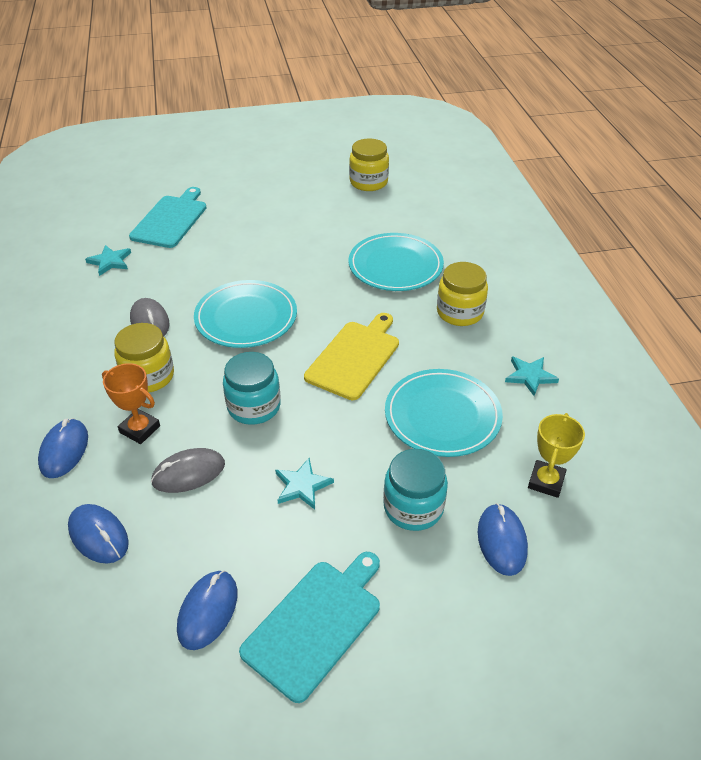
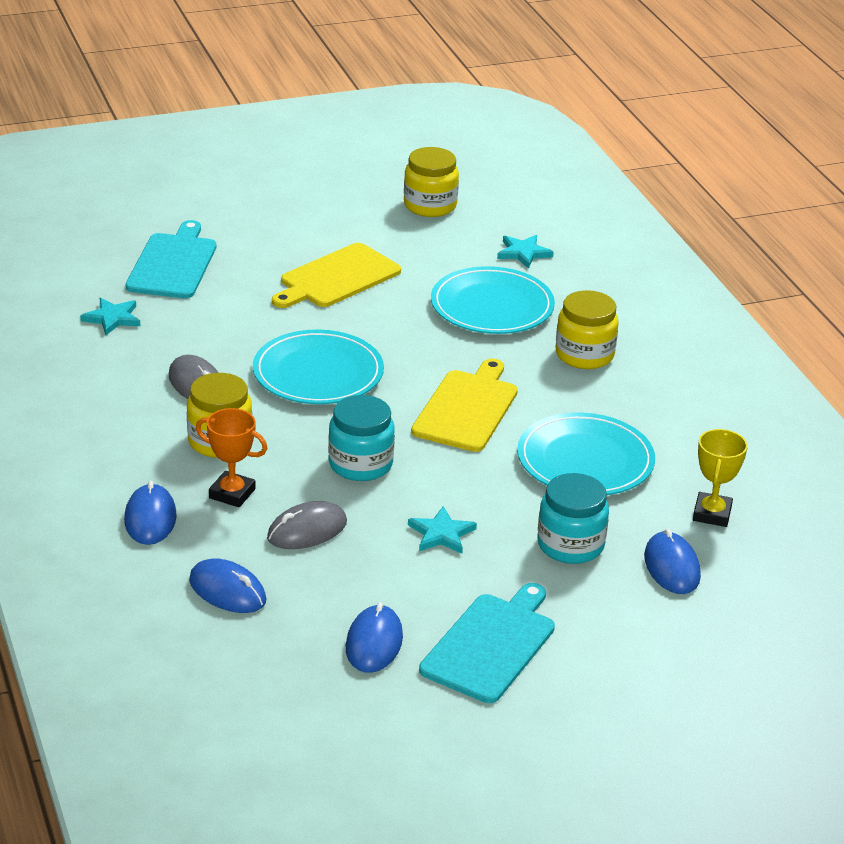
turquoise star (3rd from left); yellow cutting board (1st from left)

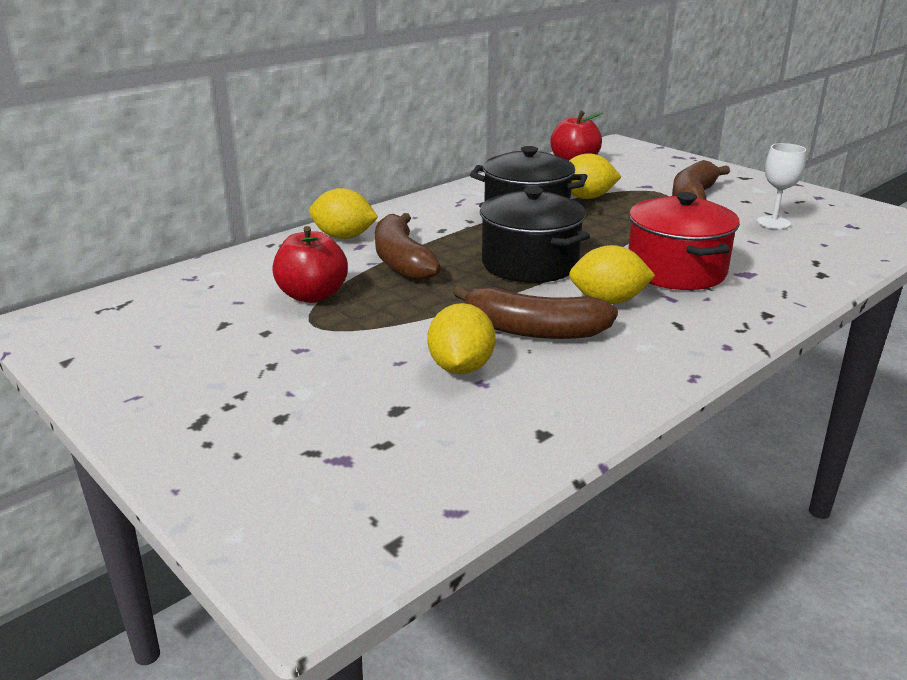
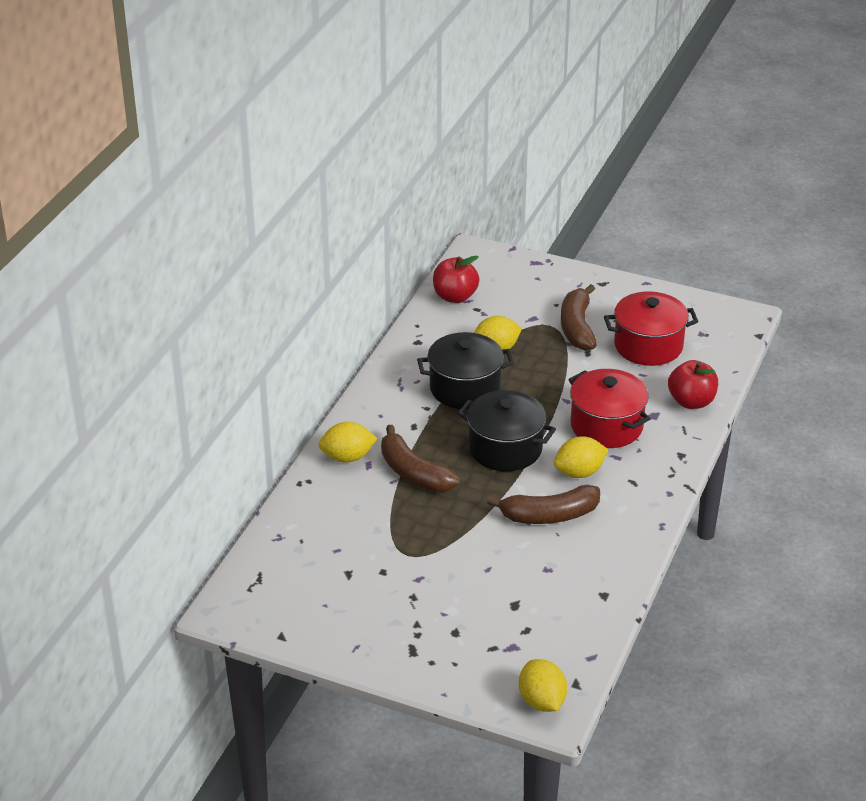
red apple (2nd from left); yellow lemon (3rd from left); red pot (2nd from left)

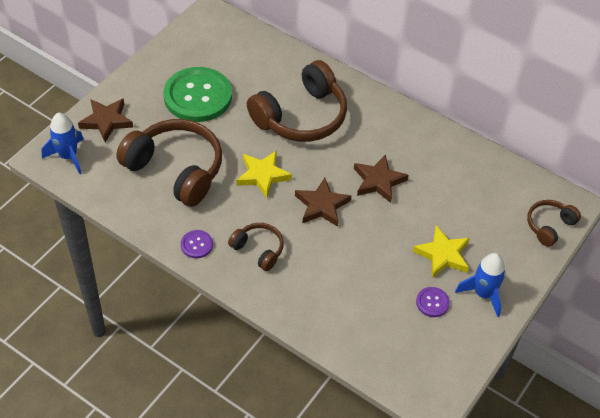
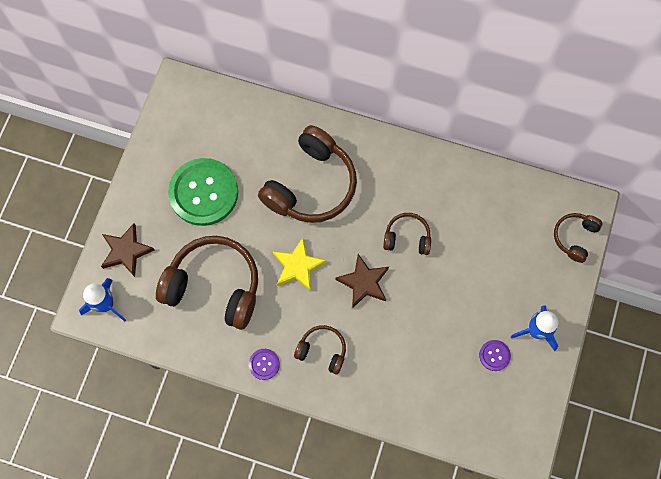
brown headphones (4th from left); yellow star (2nd from left in the first image)

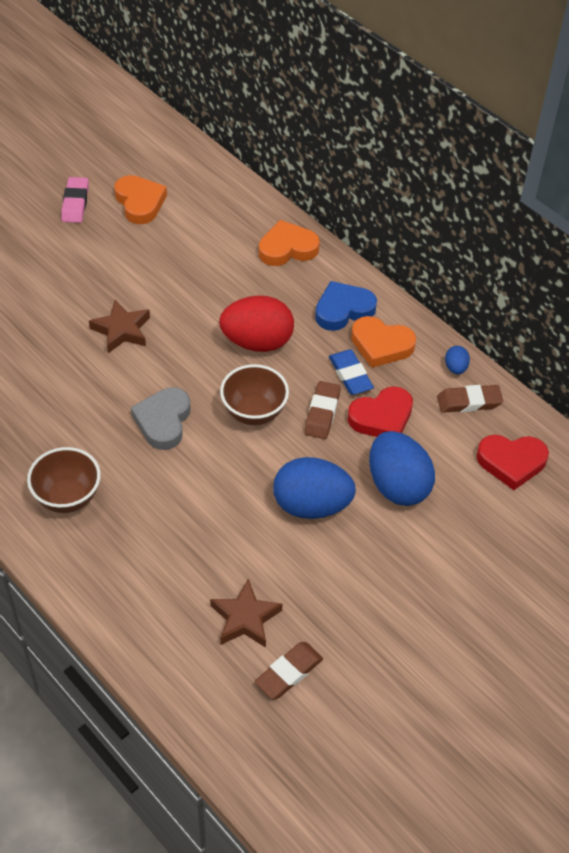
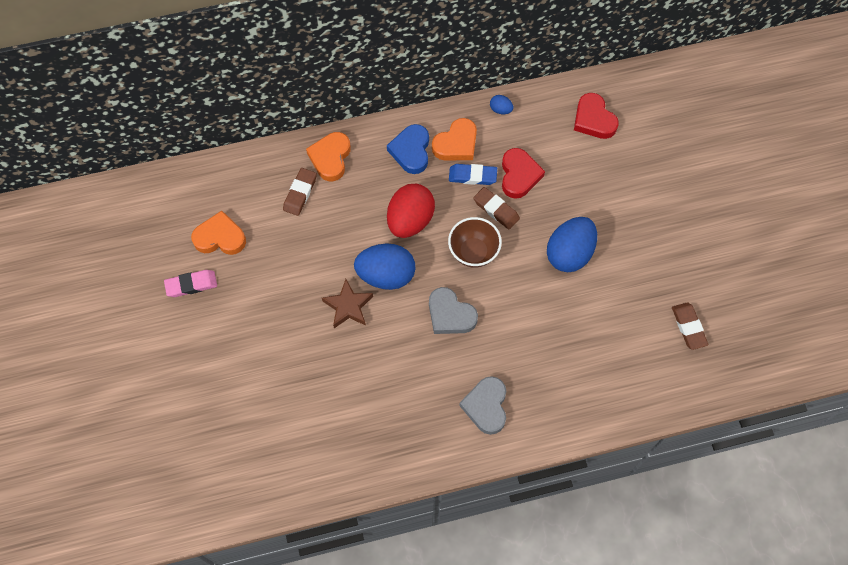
grey heart (2nd from left); pink eraser; brown star (2nd from left in the first image); blue egg (1st from left); brown eraser (1st from left); red heart (2nd from left)

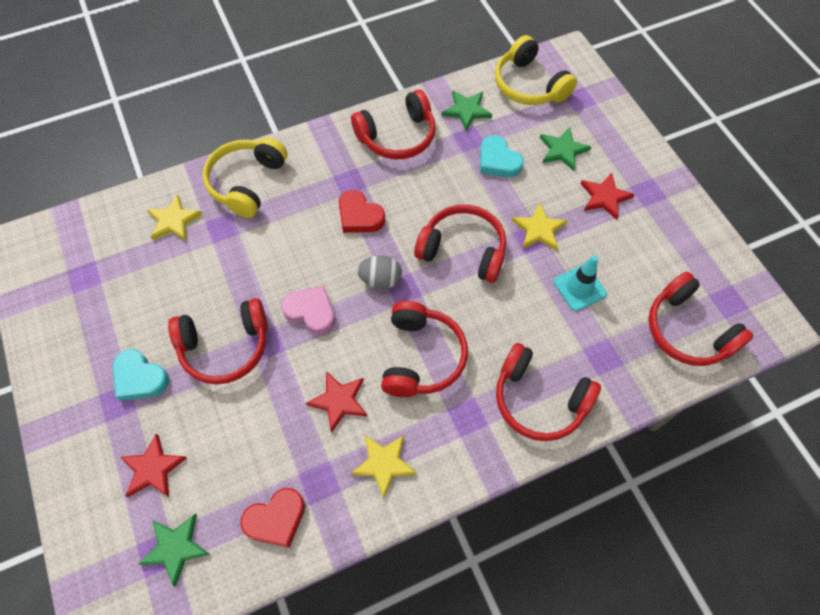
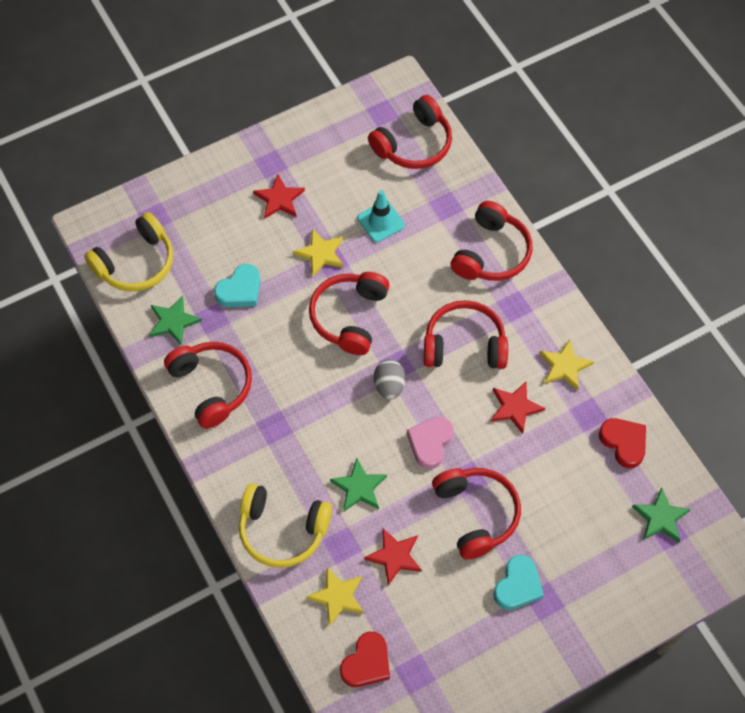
red star (2nd from left); red heart (1st from left); green star (2nd from left)

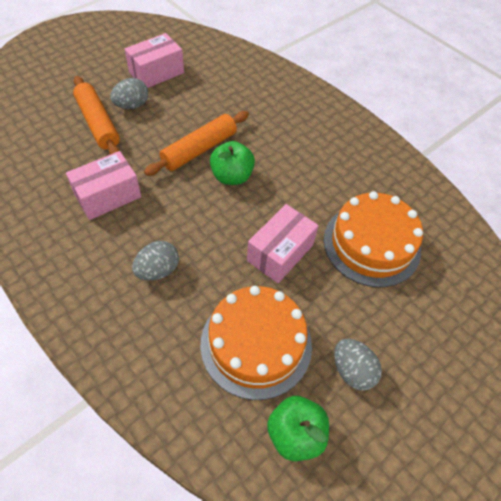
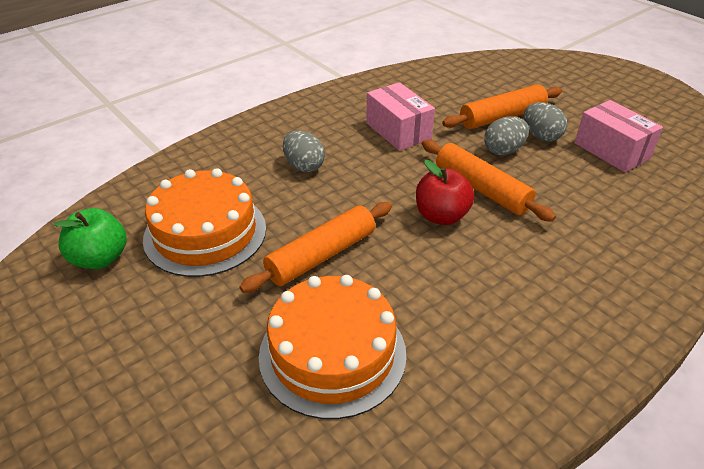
red apple; orange rolling pin (1st from left); grey egg (2nd from left)

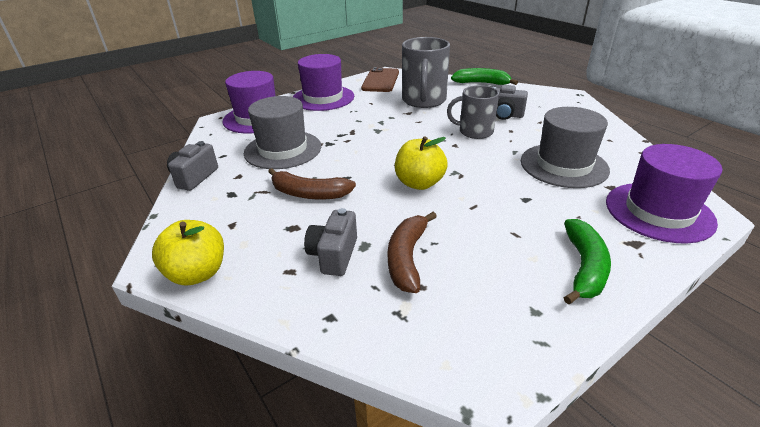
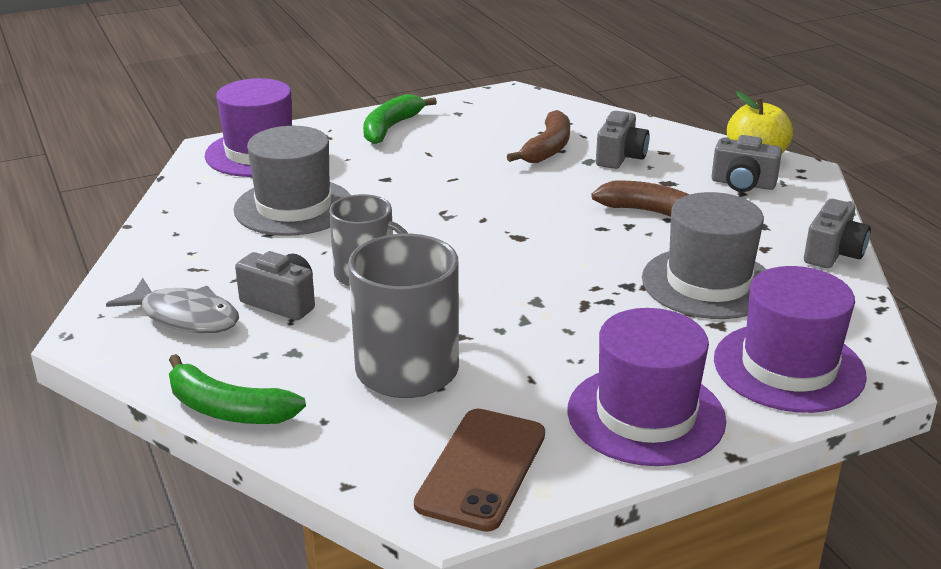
yellow apple (2nd from left in the first image); grey fish; grey camera (3rd from left)

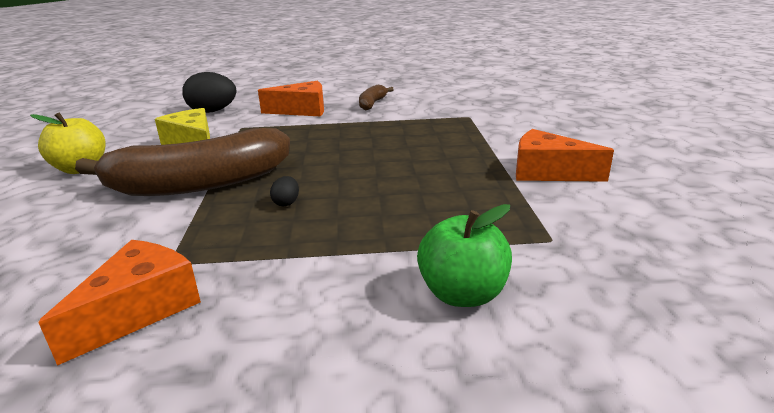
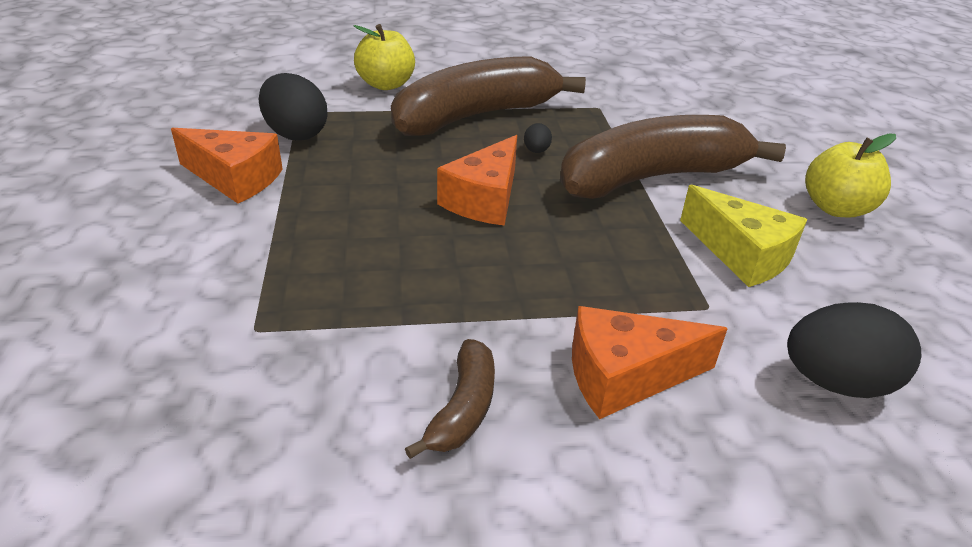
orange cheese (2nd from left); yellow apple (1st from left); black egg (1st from left); brown banana (2nd from left)

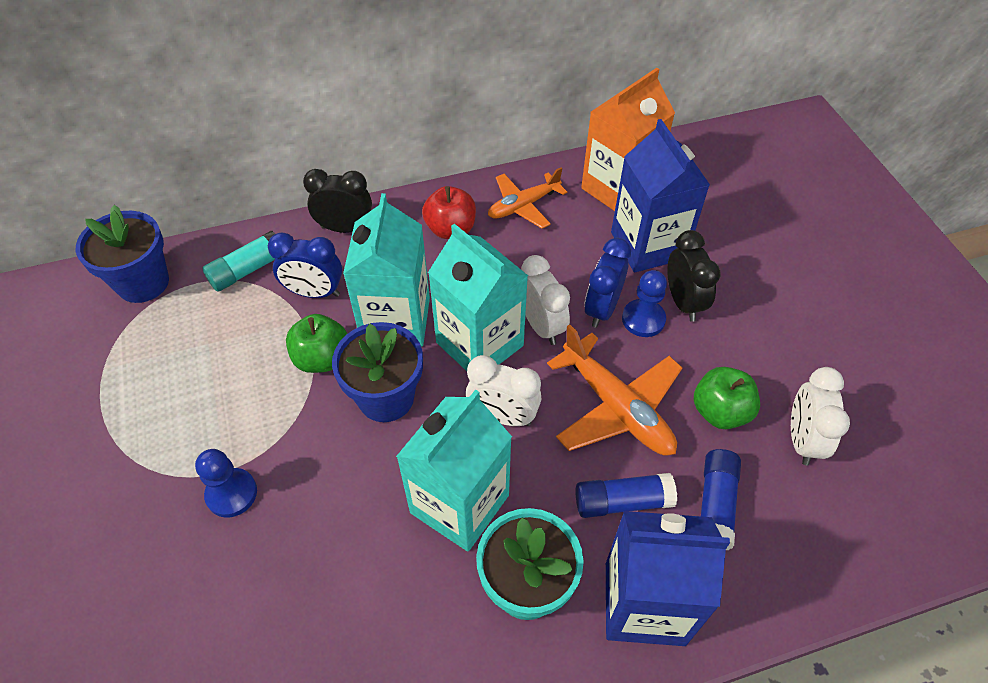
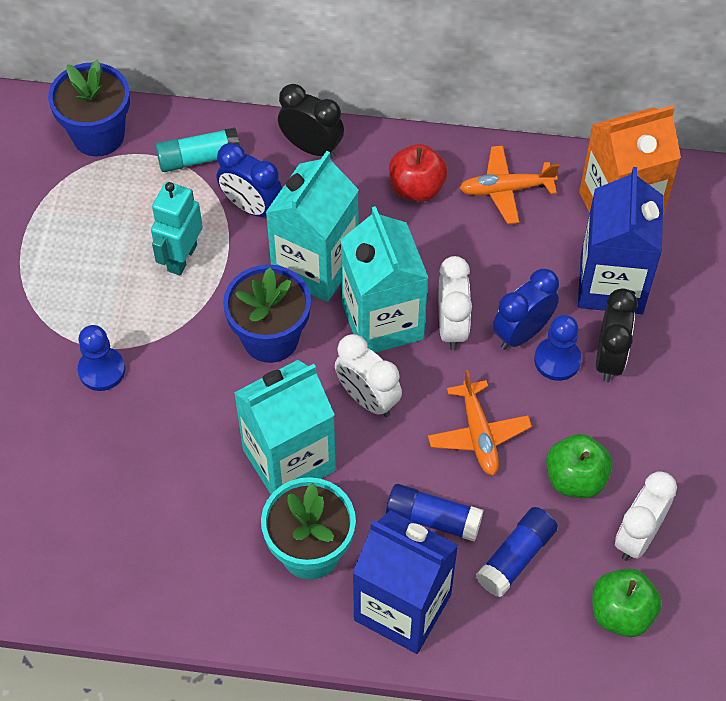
green apple (2nd from left); orange plane (1st from left); turquoise robot

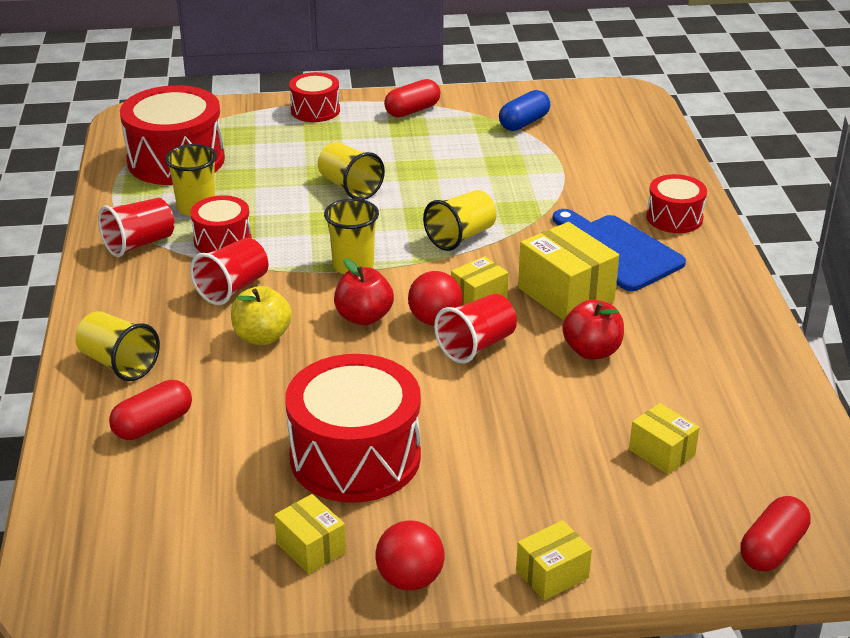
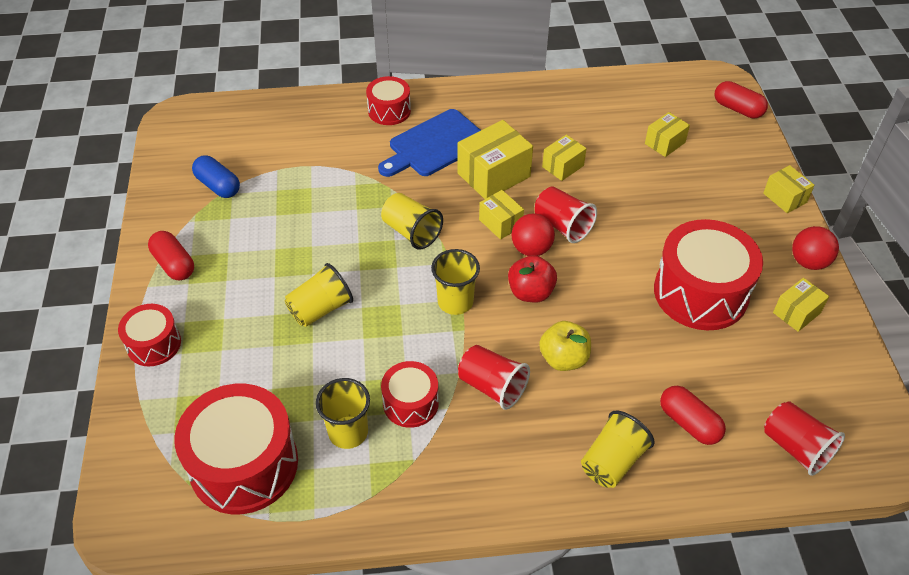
red cup (3rd from left); yellow box (3rd from left)

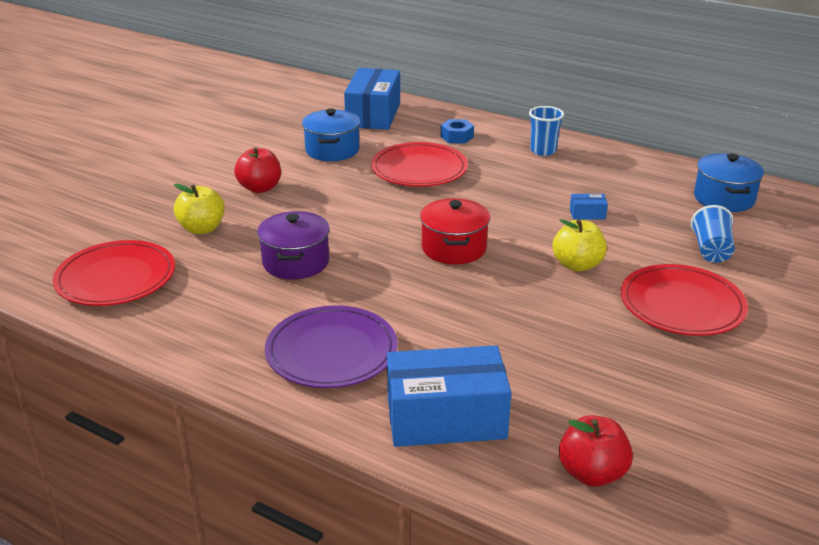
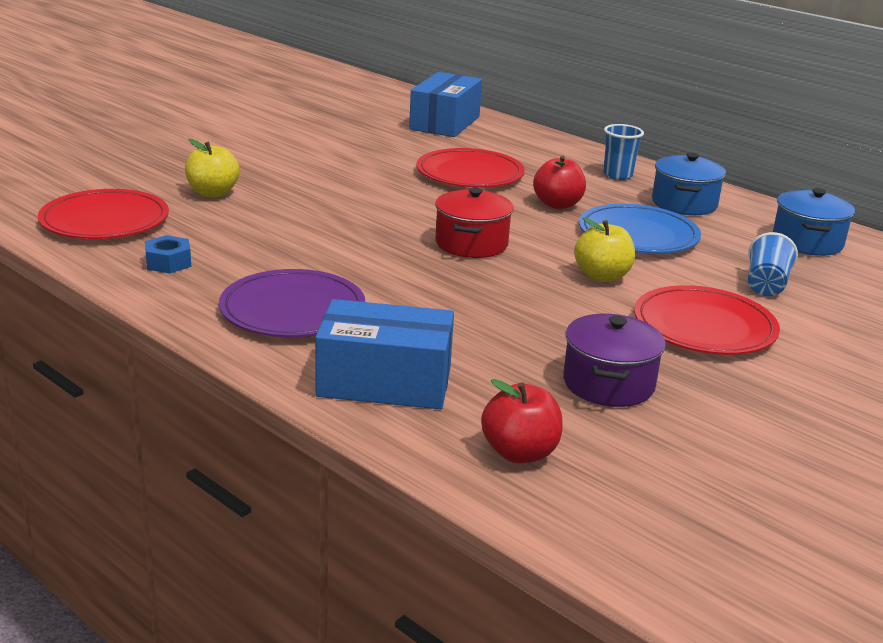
red apple (2nd from left); purple pot; blue pot (1st from left); blue nut; blue plate

